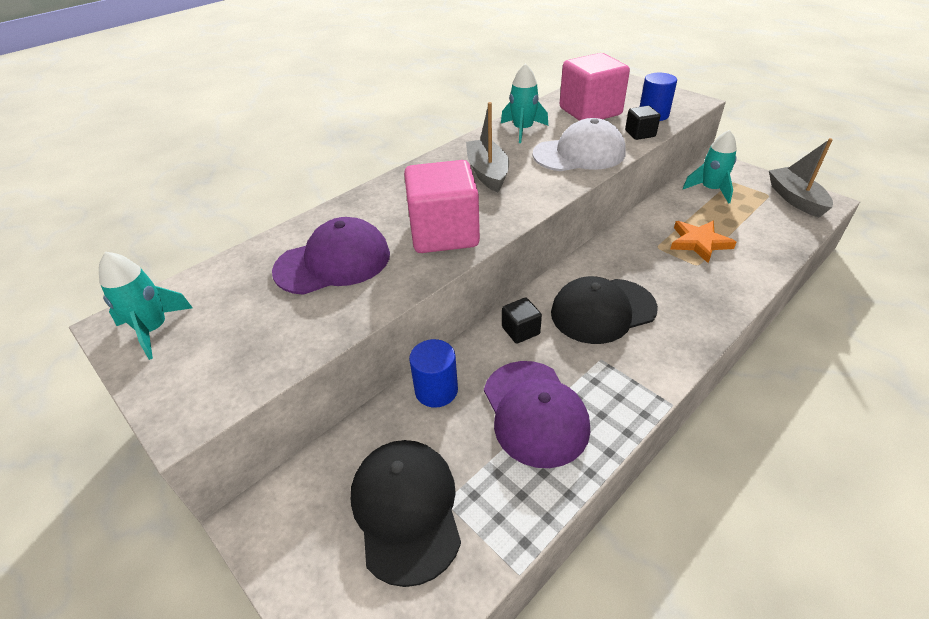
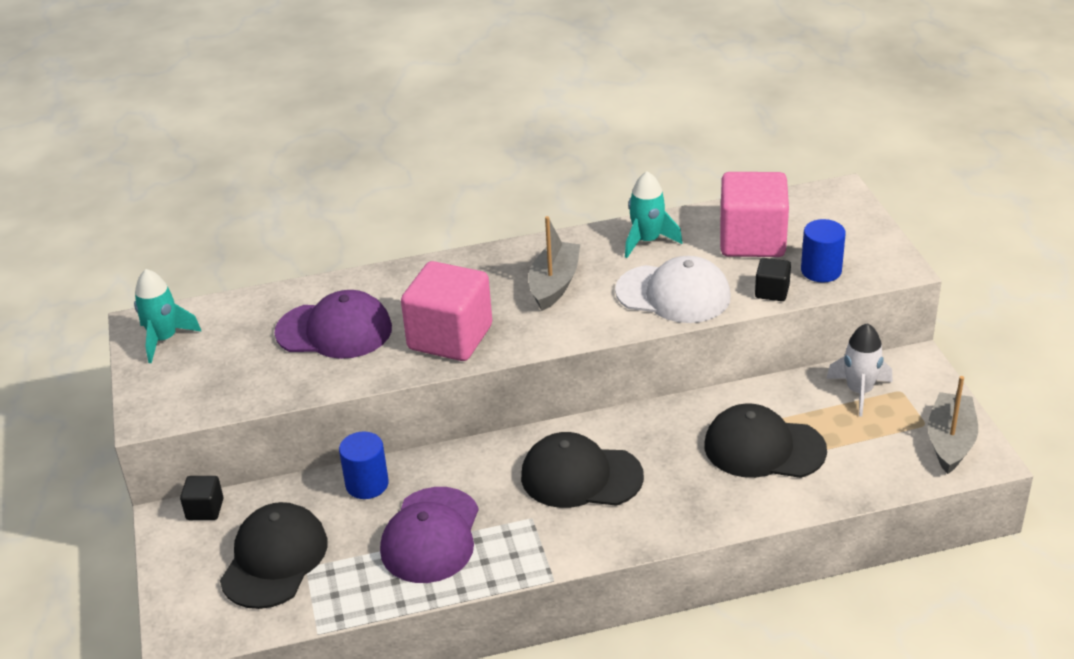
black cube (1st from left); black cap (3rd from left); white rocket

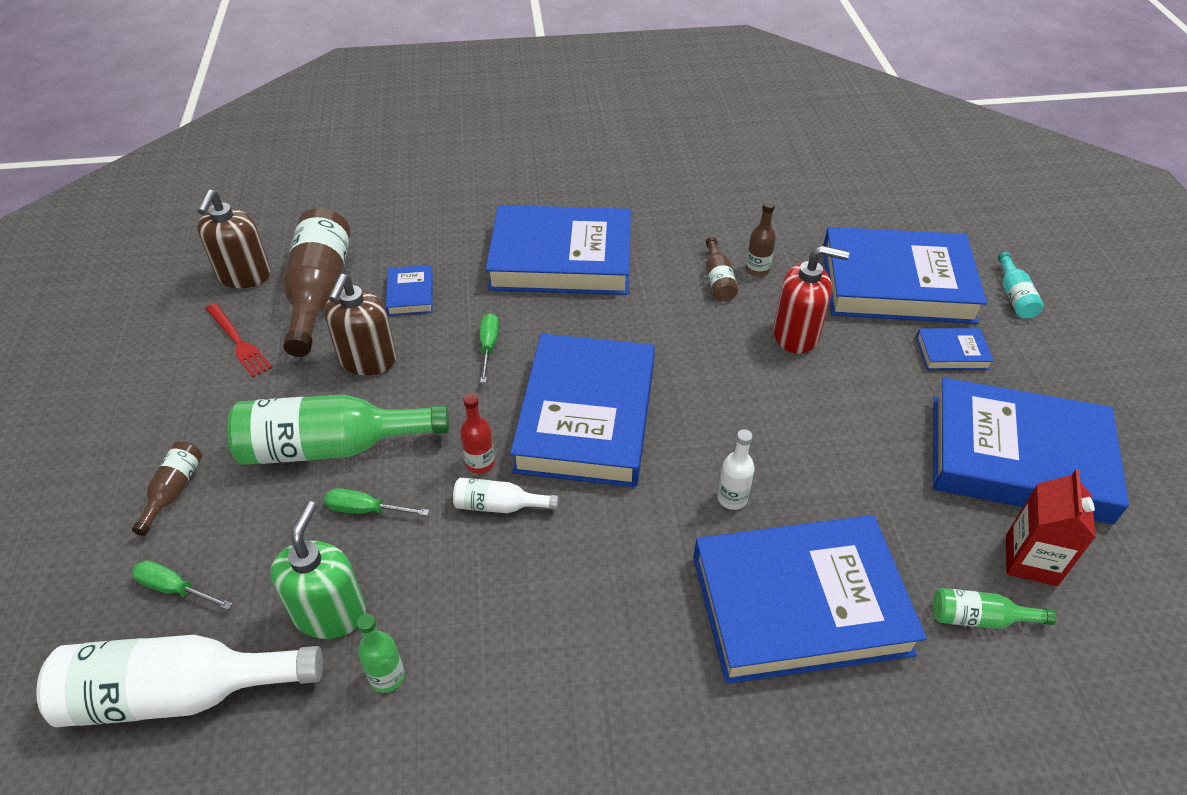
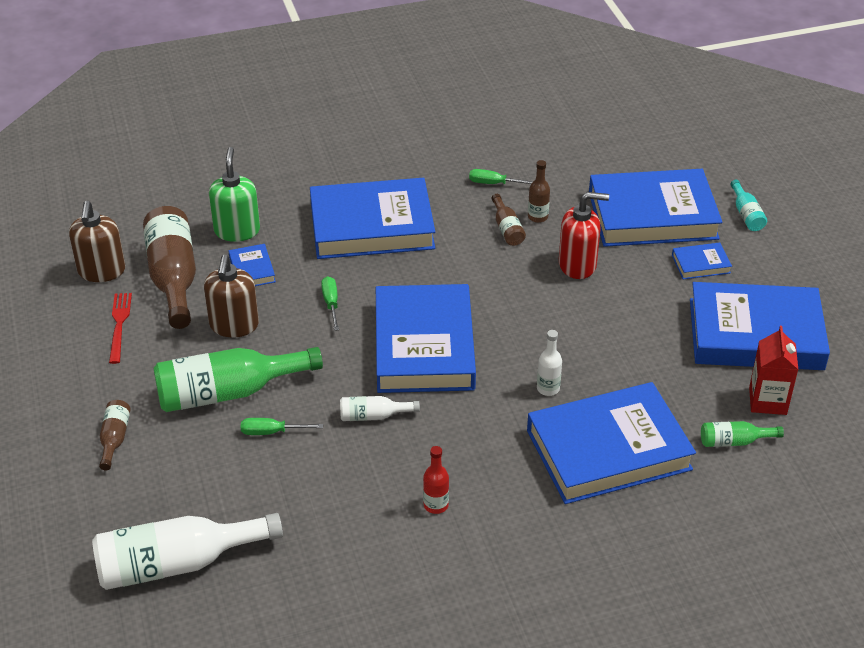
green screwdriver (3rd from left); red fork; green soap dispenser; green bottle (2nd from left in the first image); red bottle

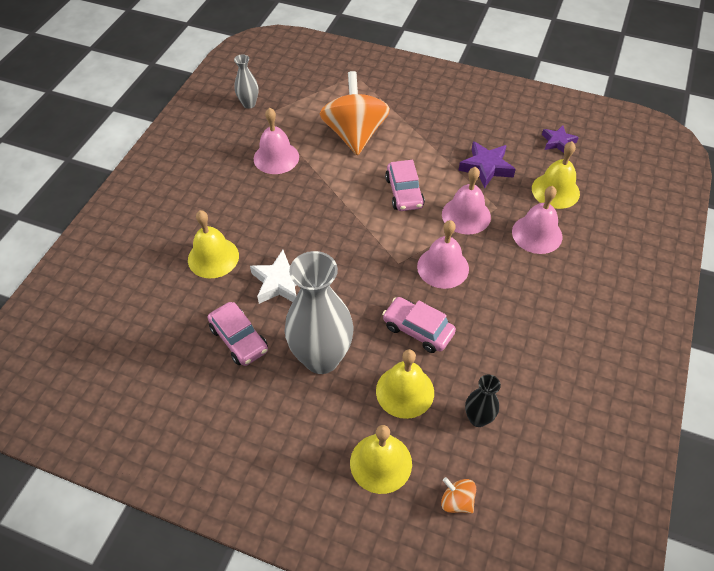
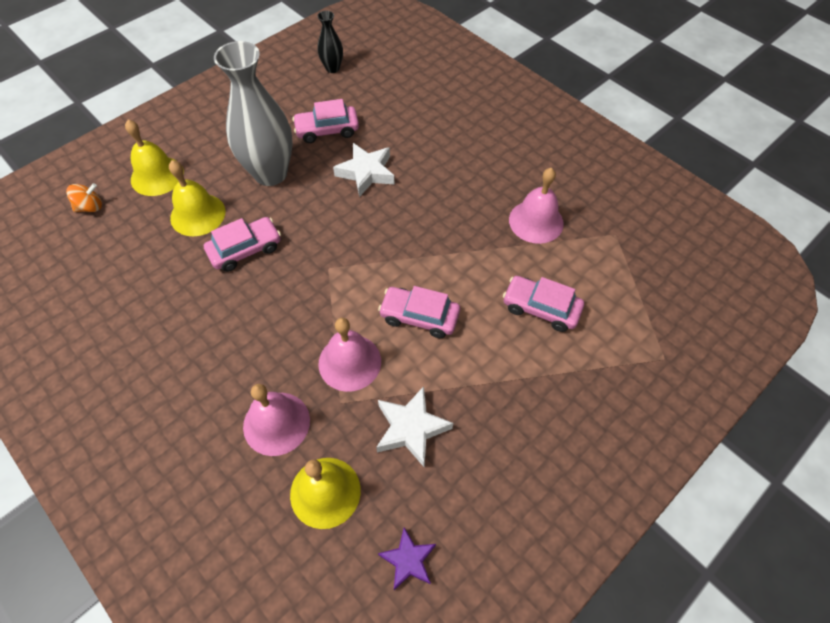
yellow bell (1st from left in the first image); grey vase (1st from left in the first image); pink car (4th from left); pink bell (2nd from left in the first image); white star (2nd from left); black vase

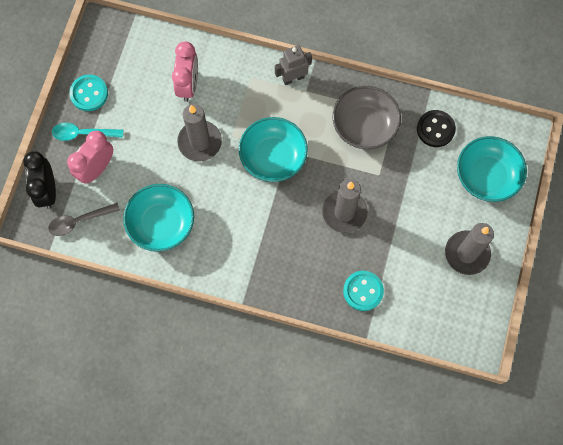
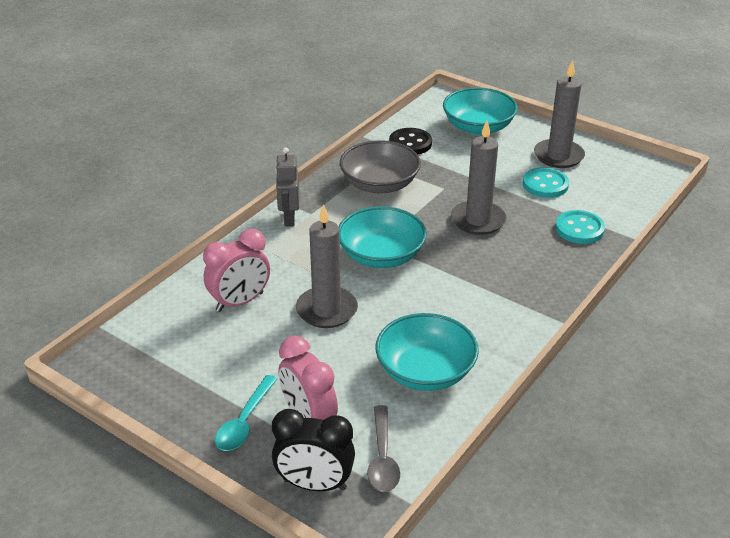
turquoise button (1st from left); pink clock (1st from left)

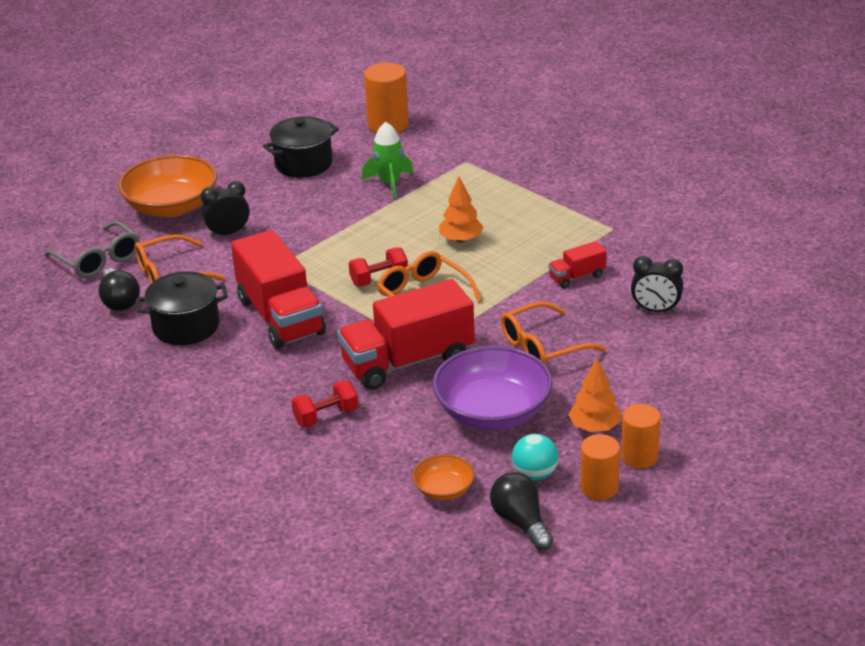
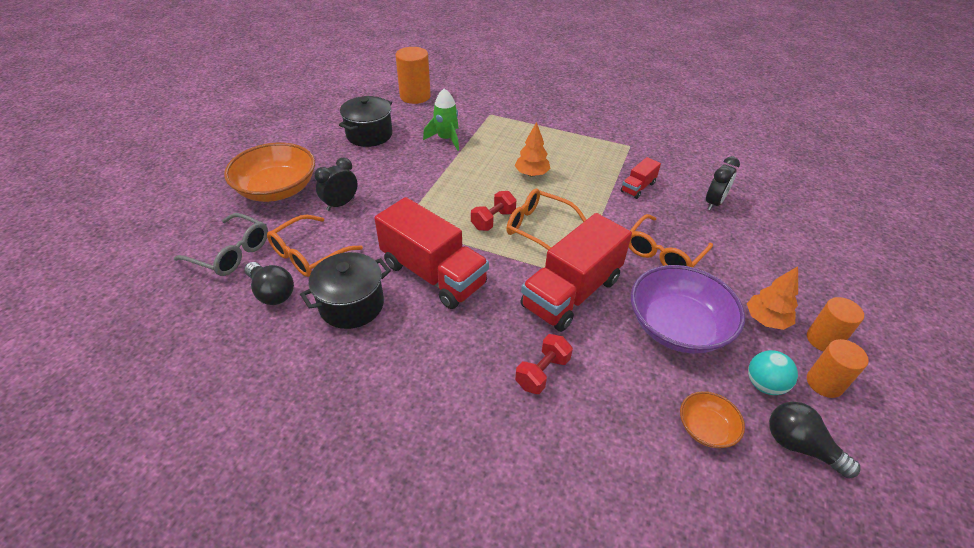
black clock (2nd from left)

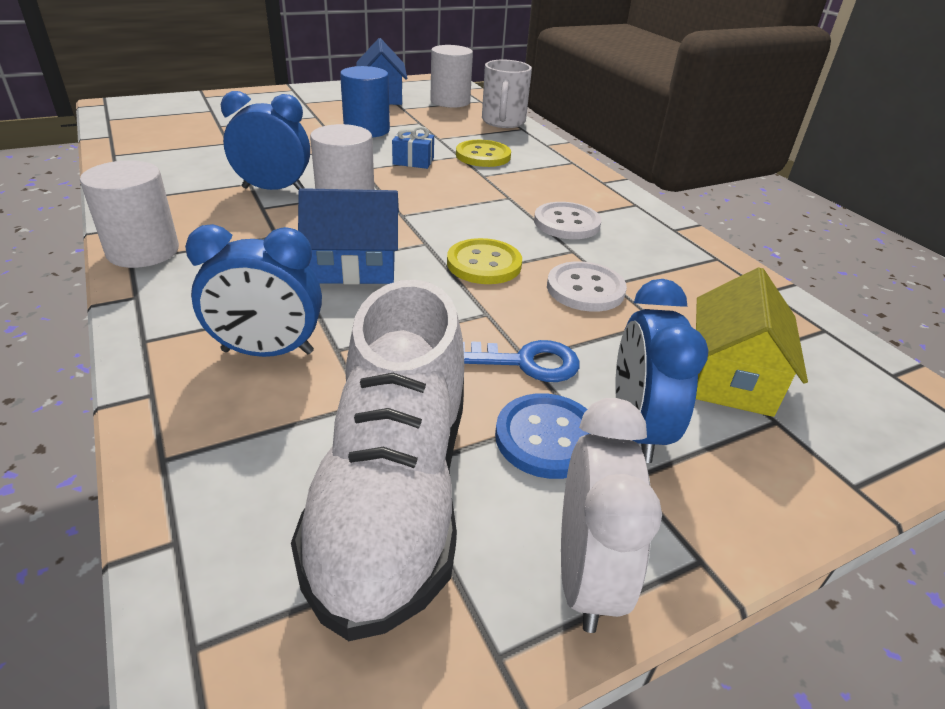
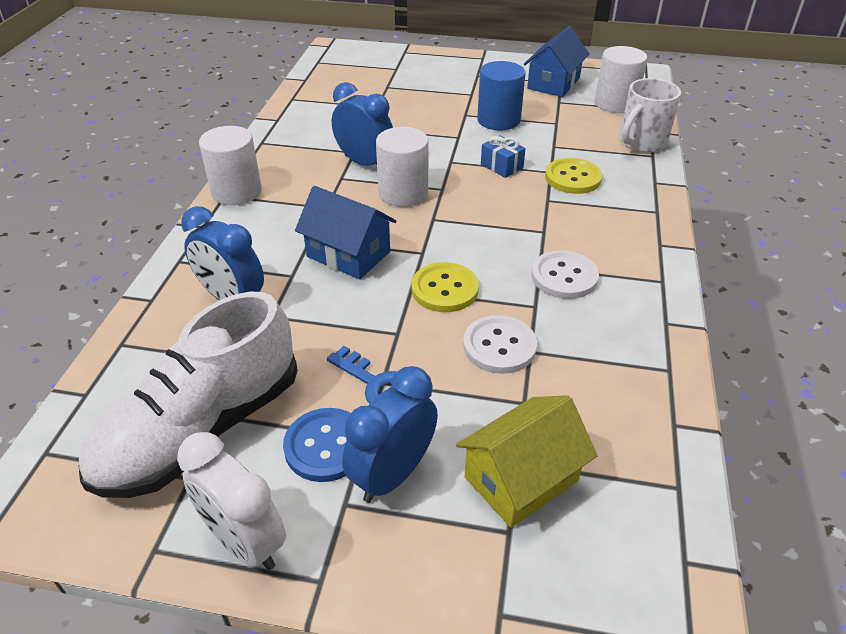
white clock

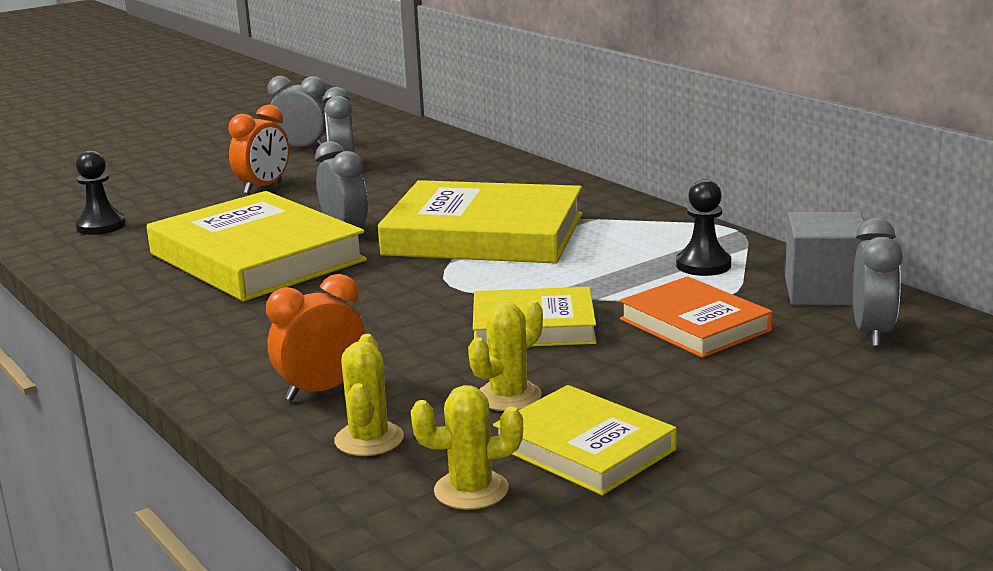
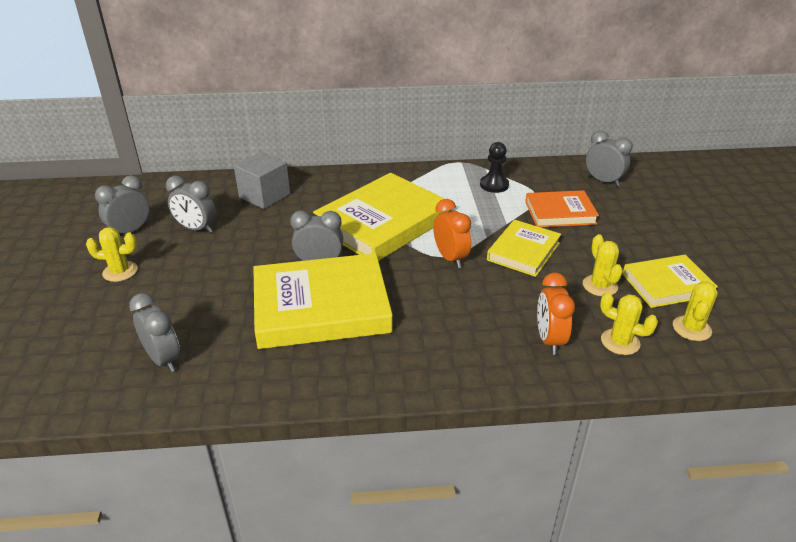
grey clock (2nd from left); orange clock (1st from left); grey cube; yellow cactus (1st from left)

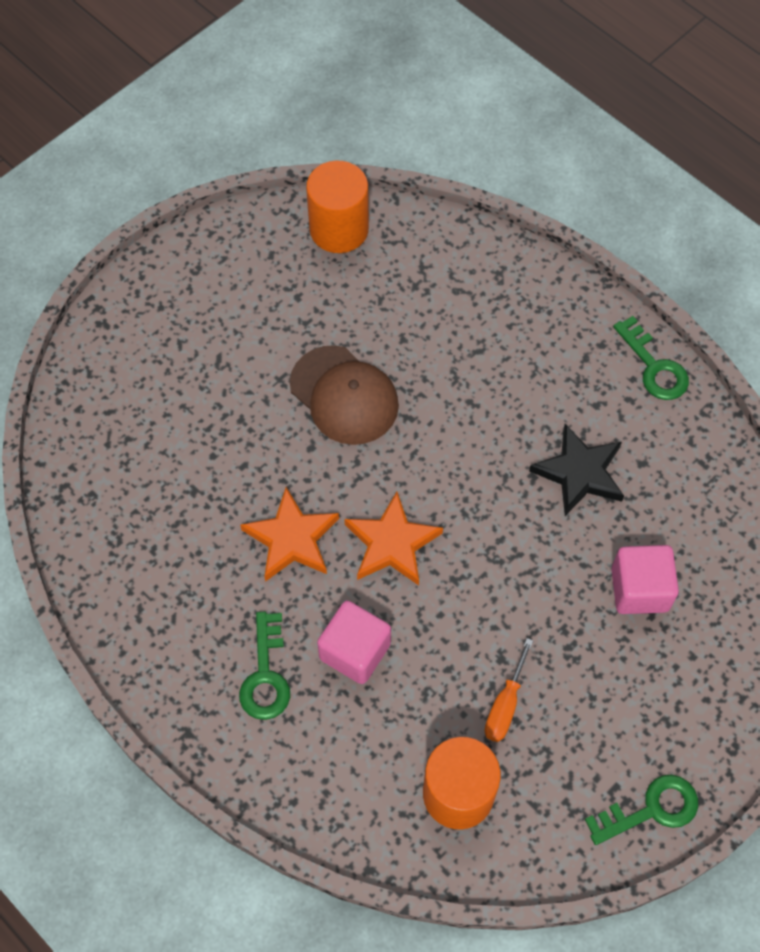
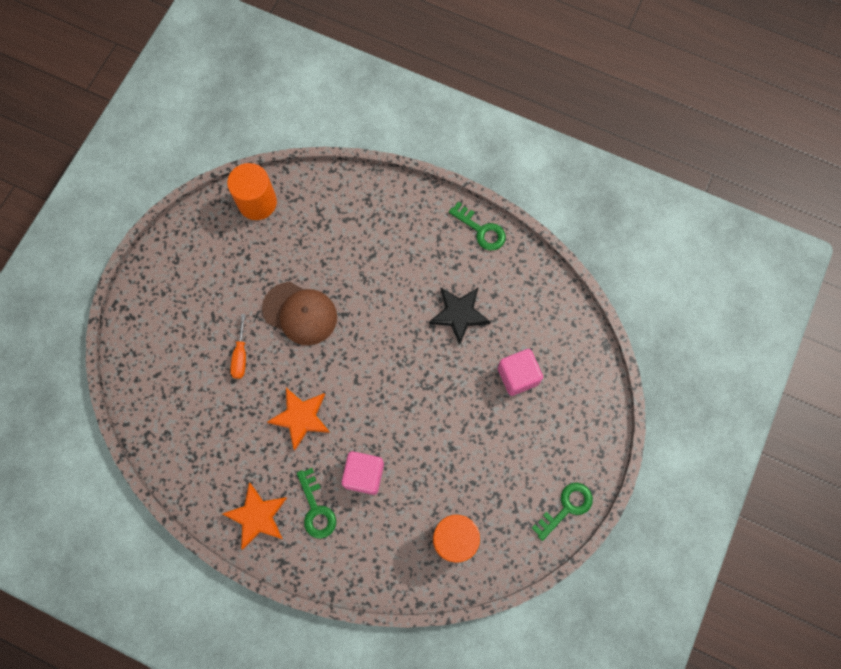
orange star (1st from left); orange screwdriver

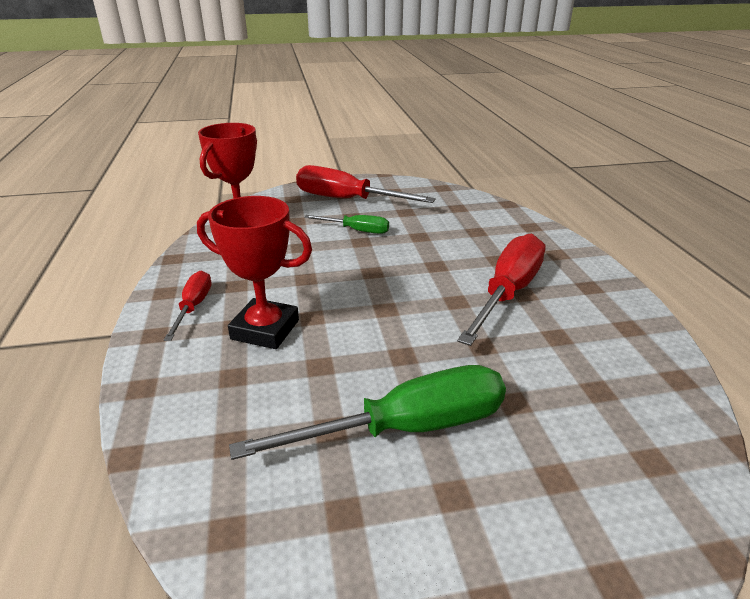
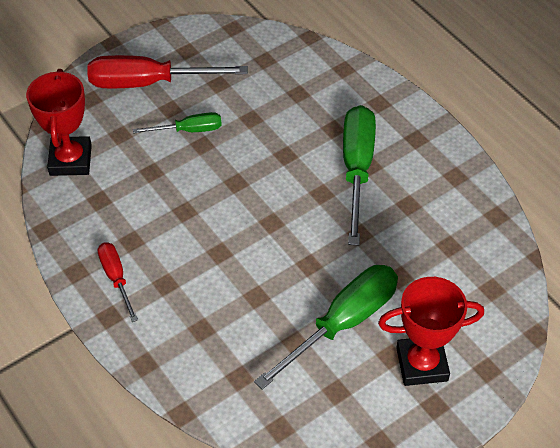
red trophy (2nd from left); green screwdriver (3rd from left)

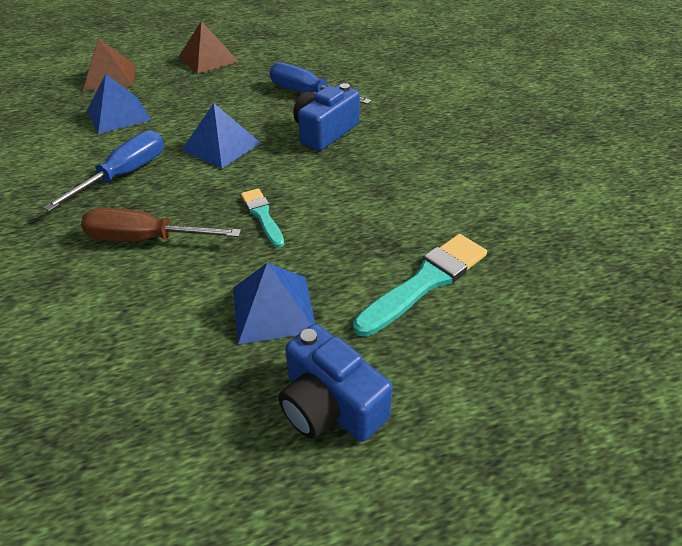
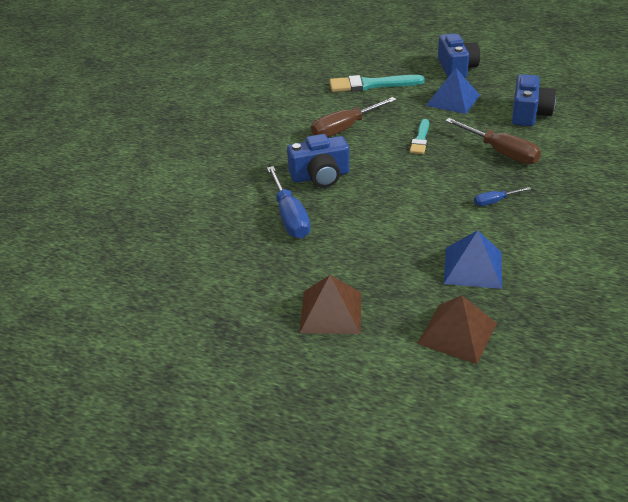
blue screwdriver (2nd from left); blue pyramid (2nd from left in the first image); brown screwdriver (1st from left); blue camera (3rd from left)

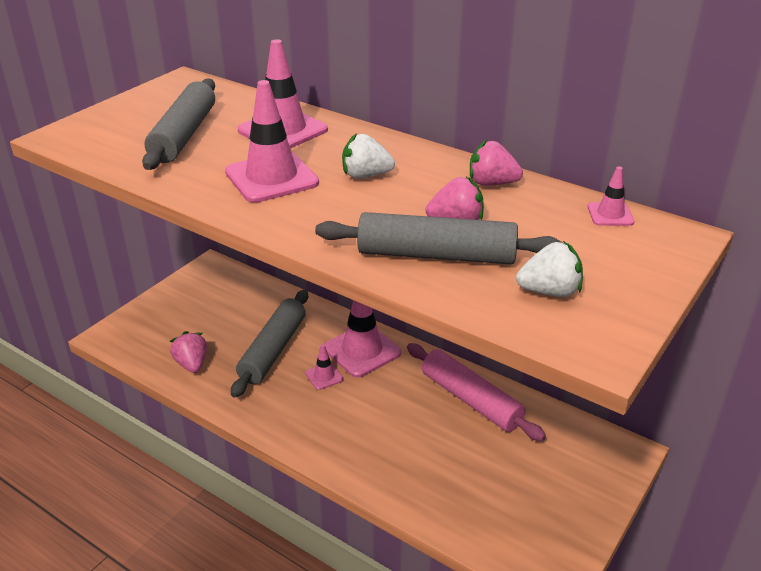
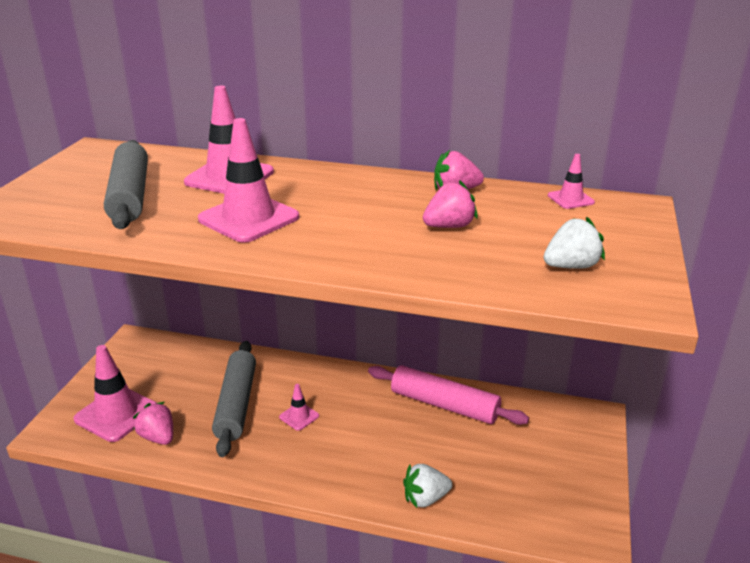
grey rolling pin (3rd from left in the first image); pink traffic cone (1st from left); white strawberry (1st from left)

